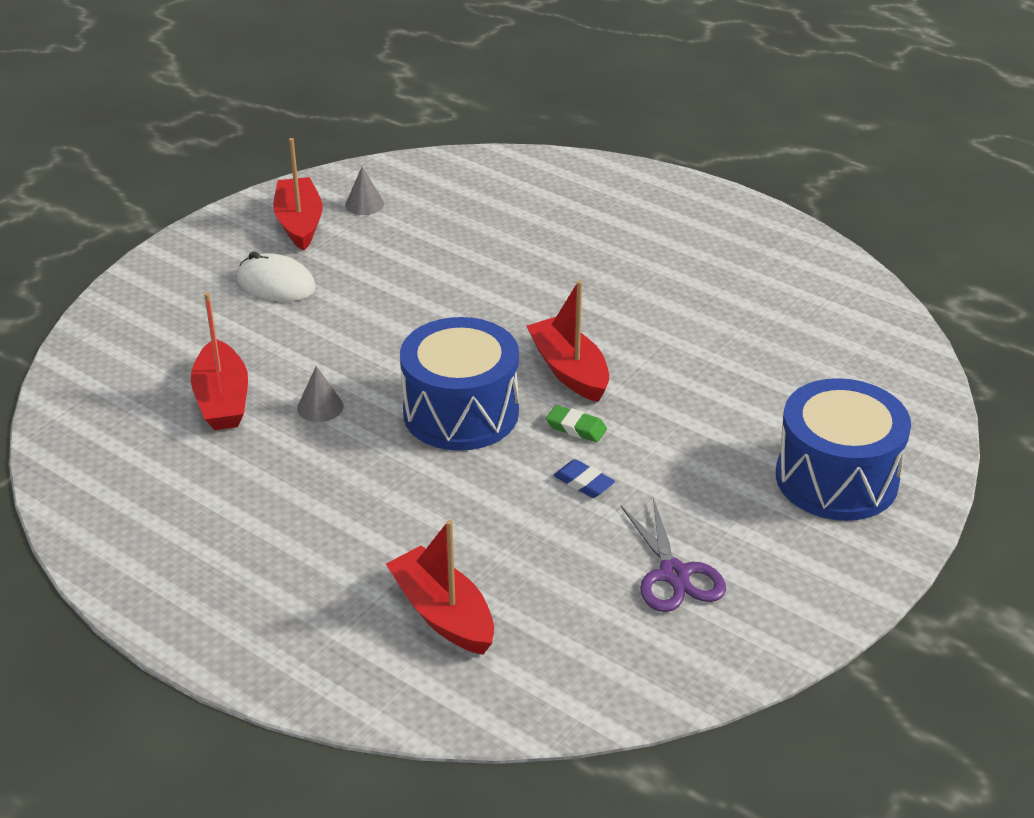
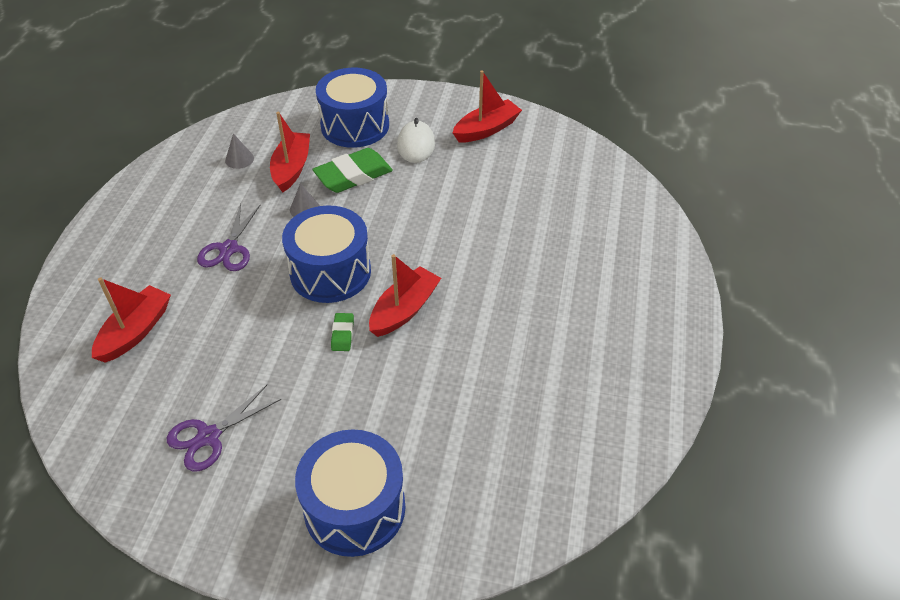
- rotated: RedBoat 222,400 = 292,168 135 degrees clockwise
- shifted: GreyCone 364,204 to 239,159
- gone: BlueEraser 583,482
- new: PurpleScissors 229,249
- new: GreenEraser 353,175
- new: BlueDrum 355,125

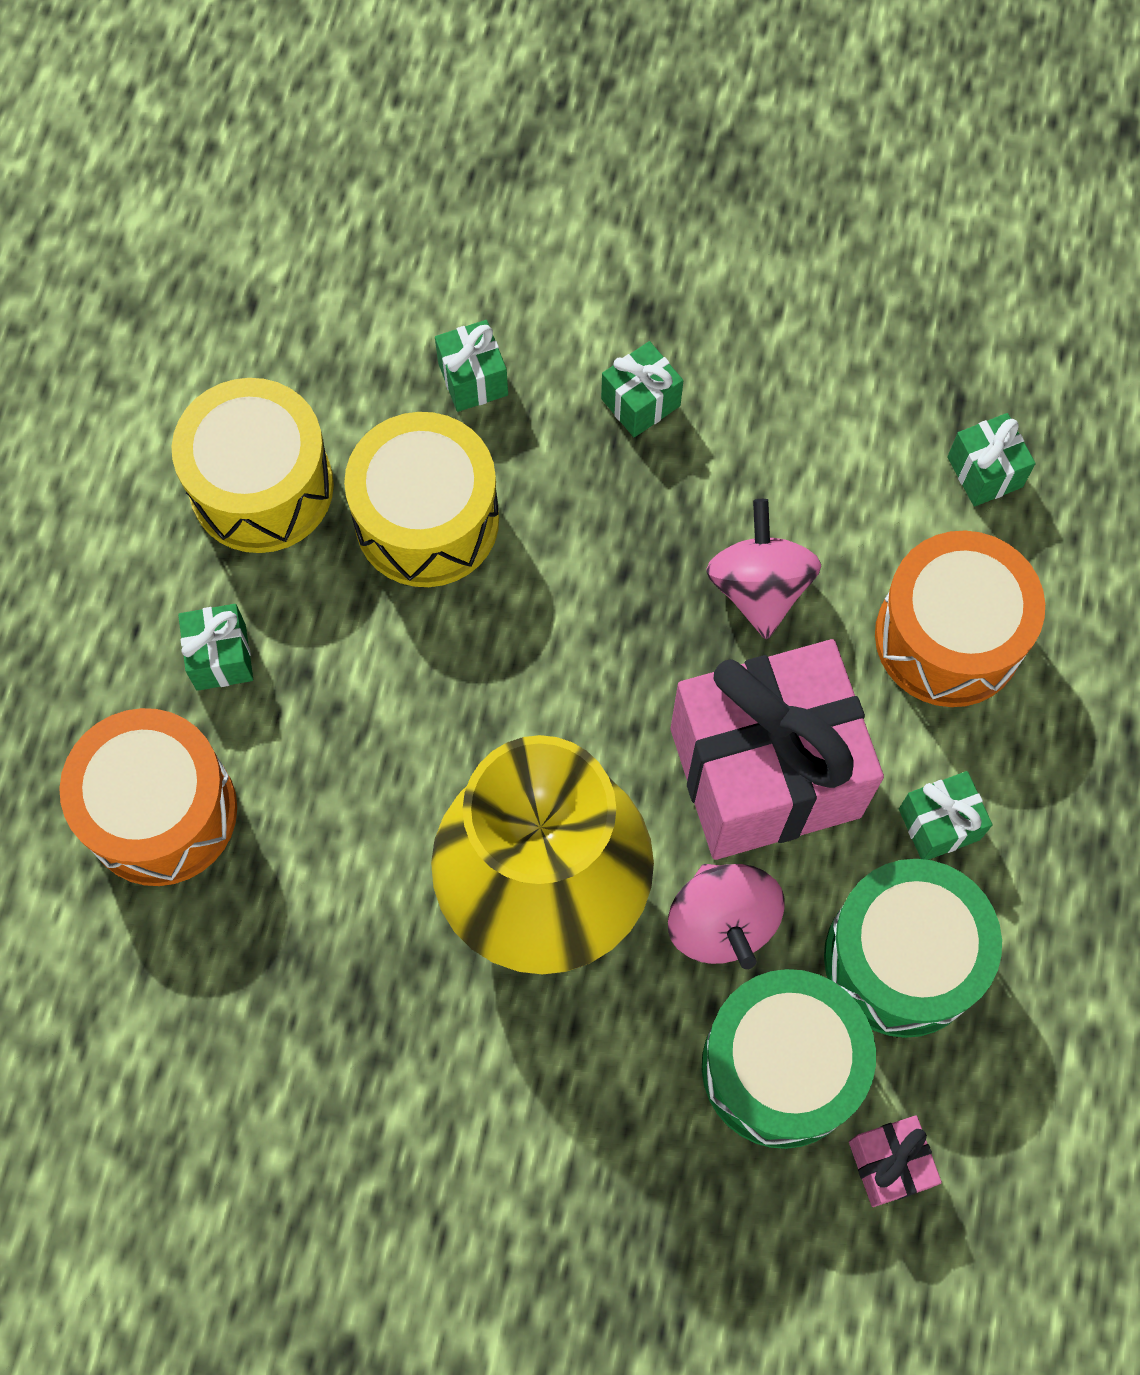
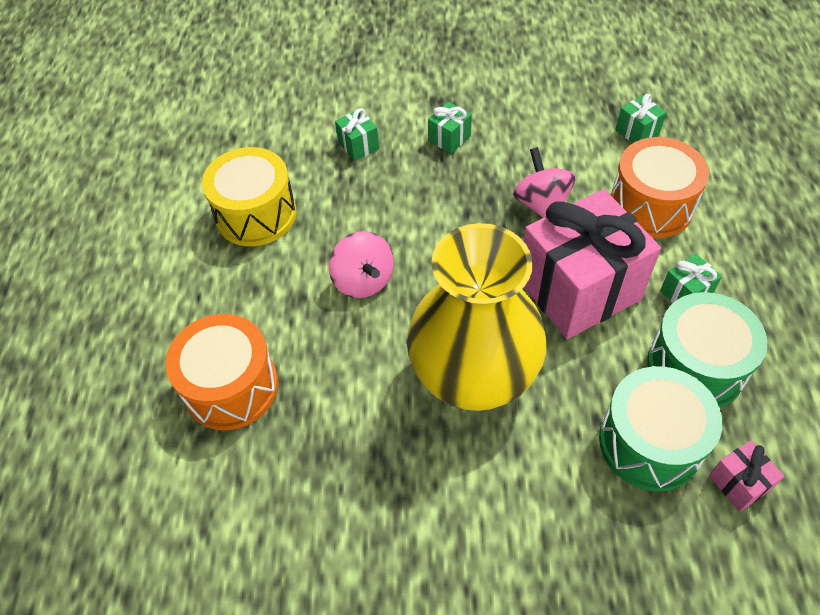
- gone: GreenGift 221,657
- gone: YellowDrum 427,520
- shifted: PinkSpinningTop 721,923 to 363,281

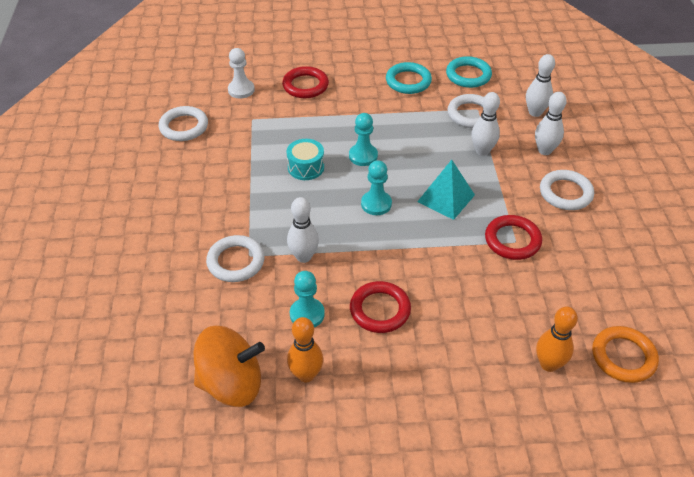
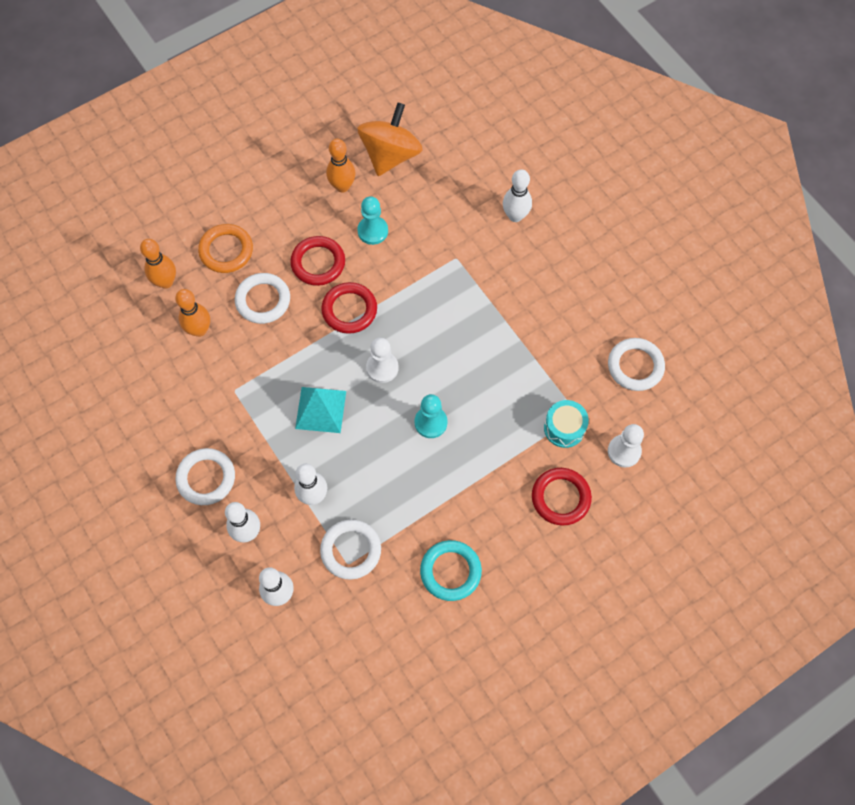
- rotated: OrangeSpinningTop 231,383 = 390,155 150 degrees clockwise
- shifted: WhiteRing 236,261 to 263,300
- shifted: TurquoiseDrum 306,167 to 564,428
- shifted: WhiteBowlingPin 304,256 to 515,216
- repainted: TurquoisePawn 376,204 to WhitePawn 382,368
- gone: TurquoiseRing 468,75
- shifted: RedRing 512,240 to 349,310
- shifted: OrangeRing 623,357 to 226,250
- new: OrangeBowlingPin 199,330

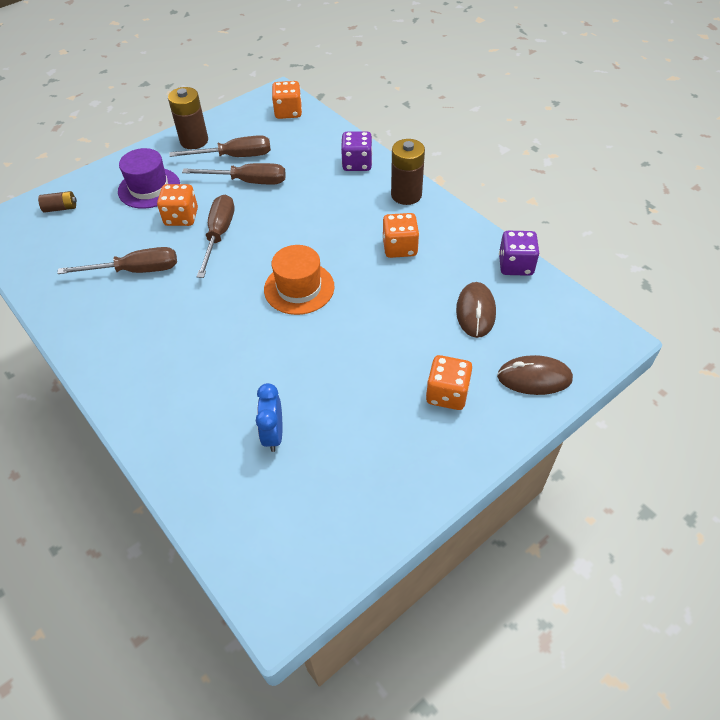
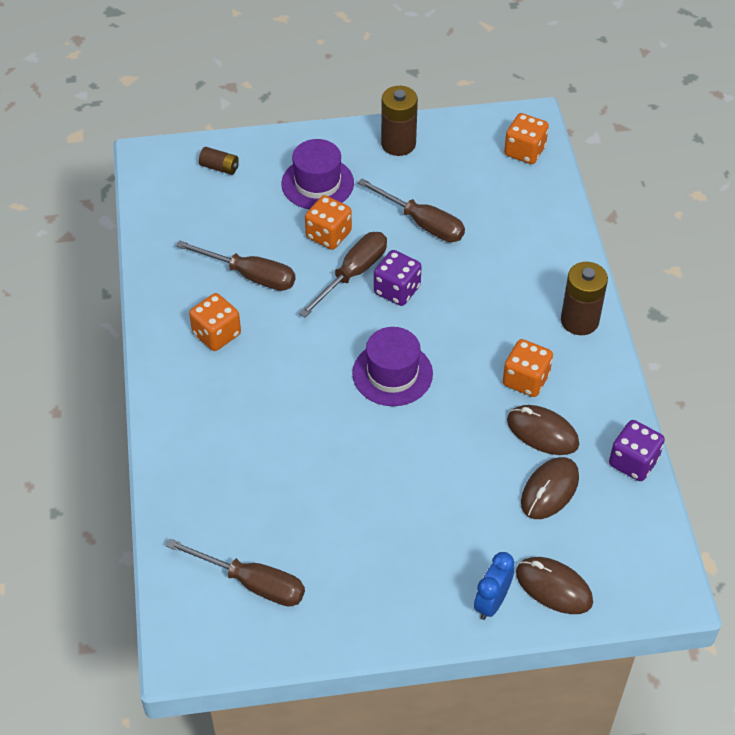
- shifted: BrownScrewdriver 234,156 to 252,583
- shifted: BlueClock 273,434 to 491,602
- repainted: OrangeHat 299,288 to PurpleHat 392,373
- shifted: PurpleDice 357,164 to 397,290
- shifted: OrangeDice 447,394 to 216,334
- new: BrownMouse 542,432

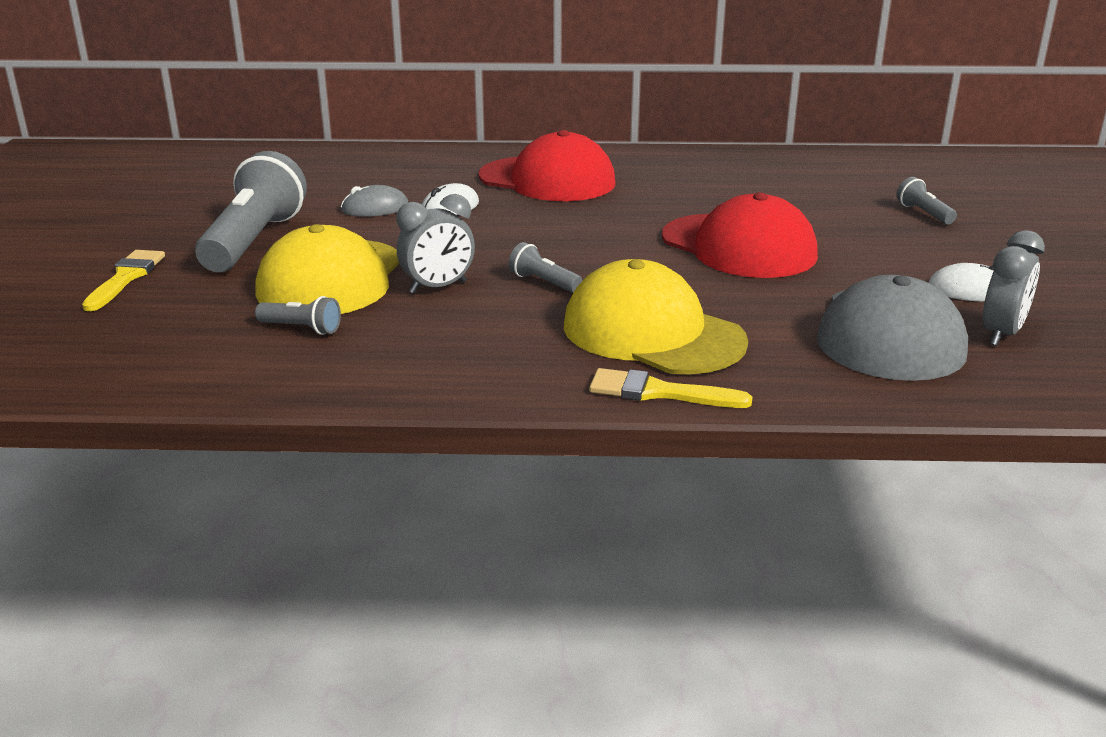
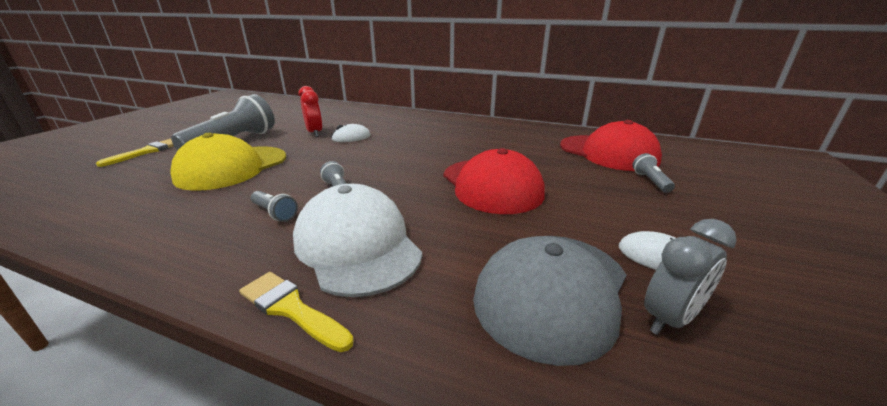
- shifted: GreyFlashlight 301,328 to 275,213
- swapped: GreyMouse 375,208 to RedClock 315,133
- gone: GreyClock 438,287
- shifted: RedCap 547,180 to 608,153
- repainted: YellowCap 652,333 to WhiteCap 357,245

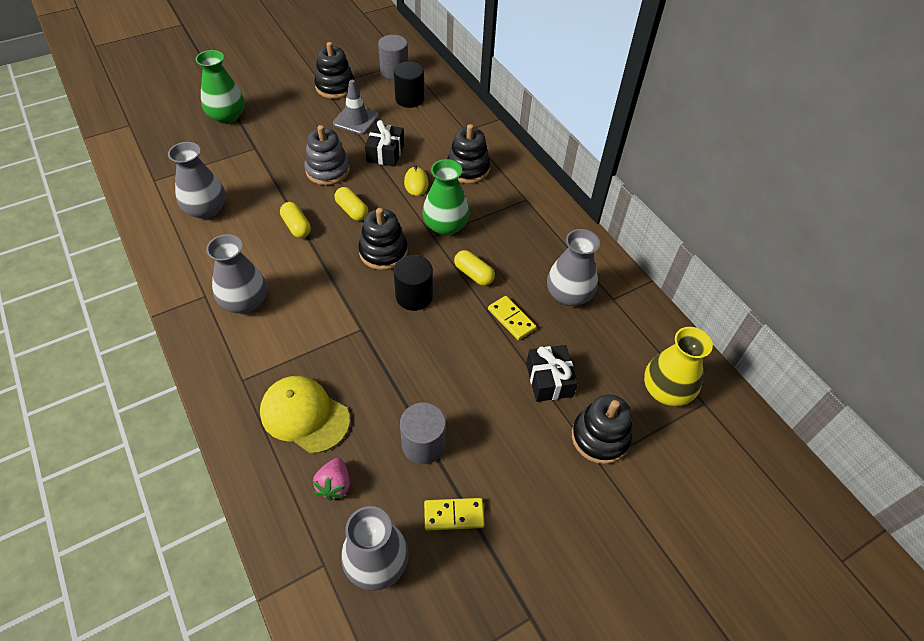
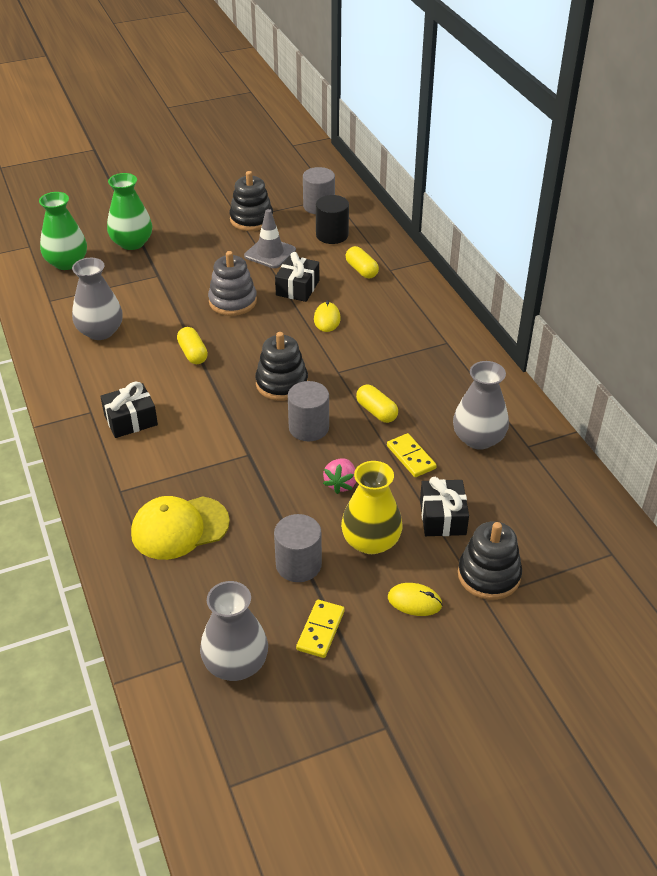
- swapped: GreyVase 245,301 to BlackGift 131,420
- rotated: YellowCap 304,415 = 179,528 60 degrees counterclockwise
- shifted: PinkStrawberry 334,485 to 341,484
- shifted: YellowCapsule 352,210 to 361,270
- repainted: BlackCylinder 414,296 to GreyCylinder 309,428
- shifted: GreenVase 445,226 to 67,262
- rotated: YellowDomino 454,515 = 321,630 75 degrees counterclockwise
- gone: BlackStackingToy 468,169
- shifted: YellowVase 666,390 to 371,541
- new: YellowMouse 414,601

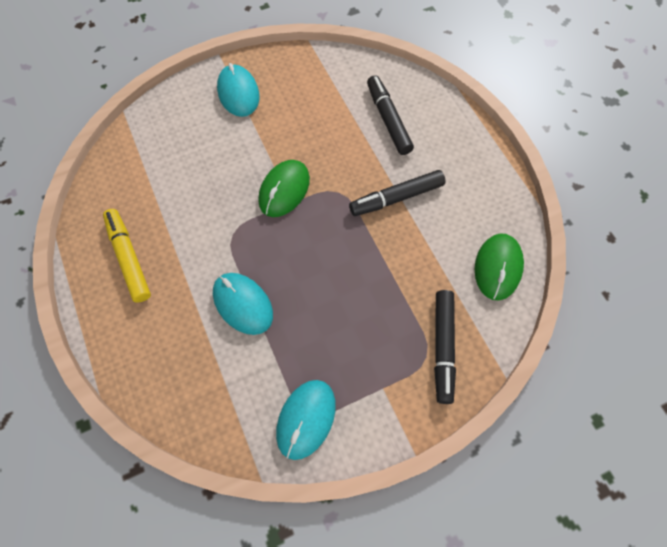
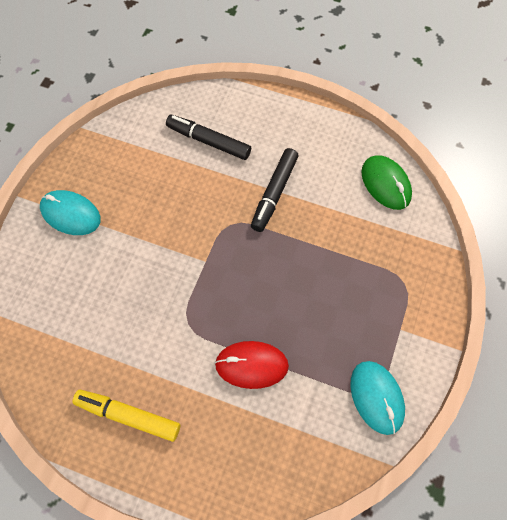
- repainted: TurquoiseMouse 243,304 to RedMouse 251,365
- gone: GreenMouse 284,190
- gone: BlackMarker 443,347

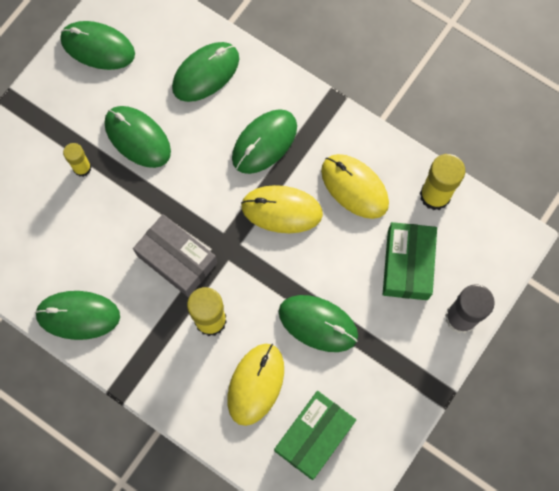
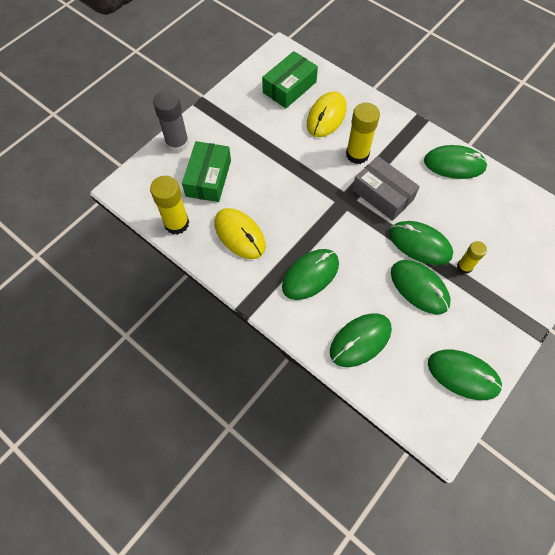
- gone: YellowMouse 281,210
- shifted: GreenMouse 318,324 to 420,244

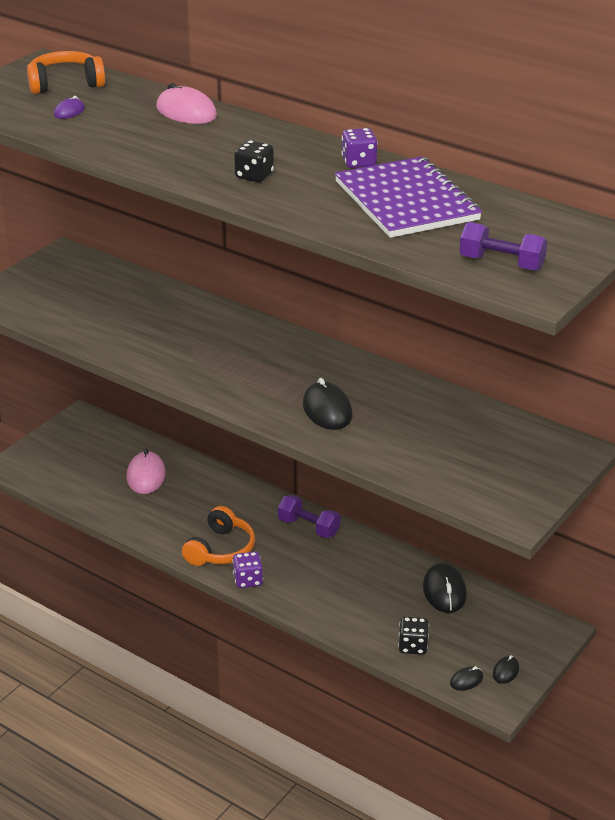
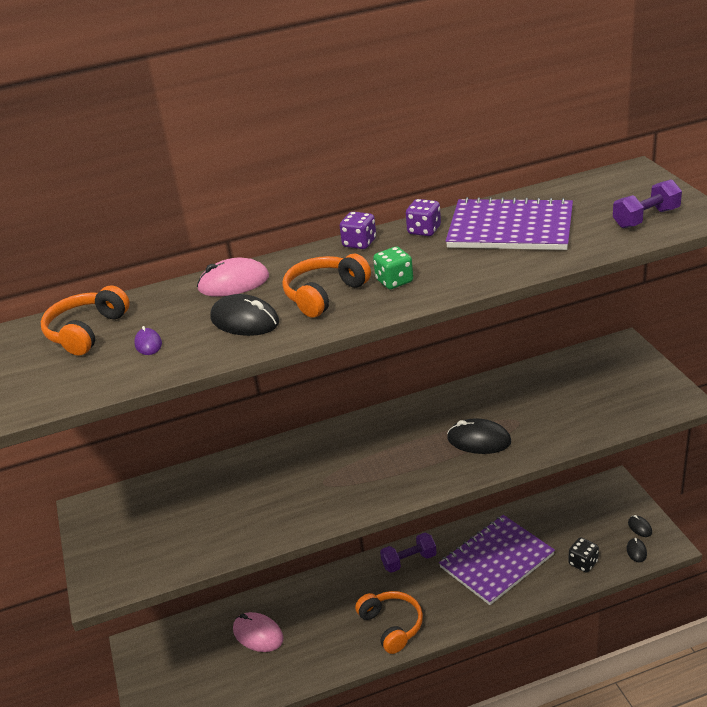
- shifted: PurpleDice 248,580 to 359,243
- repainted: BlackDice 254,176 to GreenDice 394,281
- shifted: BlackMouse 444,591 to 245,321
- new: OrangeHeadphones 324,295
- new: PurpleNotebook 496,561

